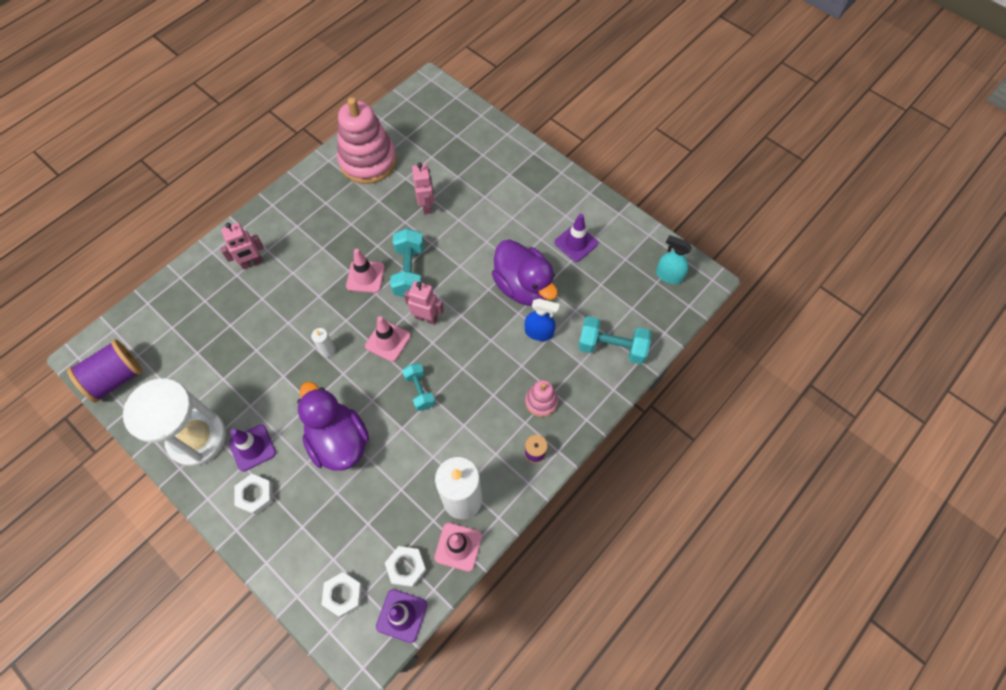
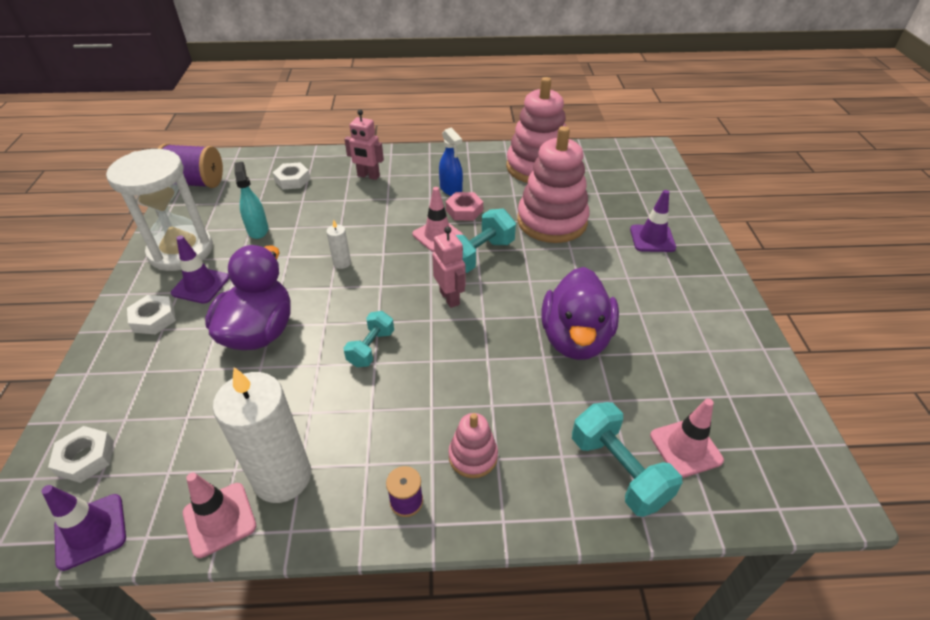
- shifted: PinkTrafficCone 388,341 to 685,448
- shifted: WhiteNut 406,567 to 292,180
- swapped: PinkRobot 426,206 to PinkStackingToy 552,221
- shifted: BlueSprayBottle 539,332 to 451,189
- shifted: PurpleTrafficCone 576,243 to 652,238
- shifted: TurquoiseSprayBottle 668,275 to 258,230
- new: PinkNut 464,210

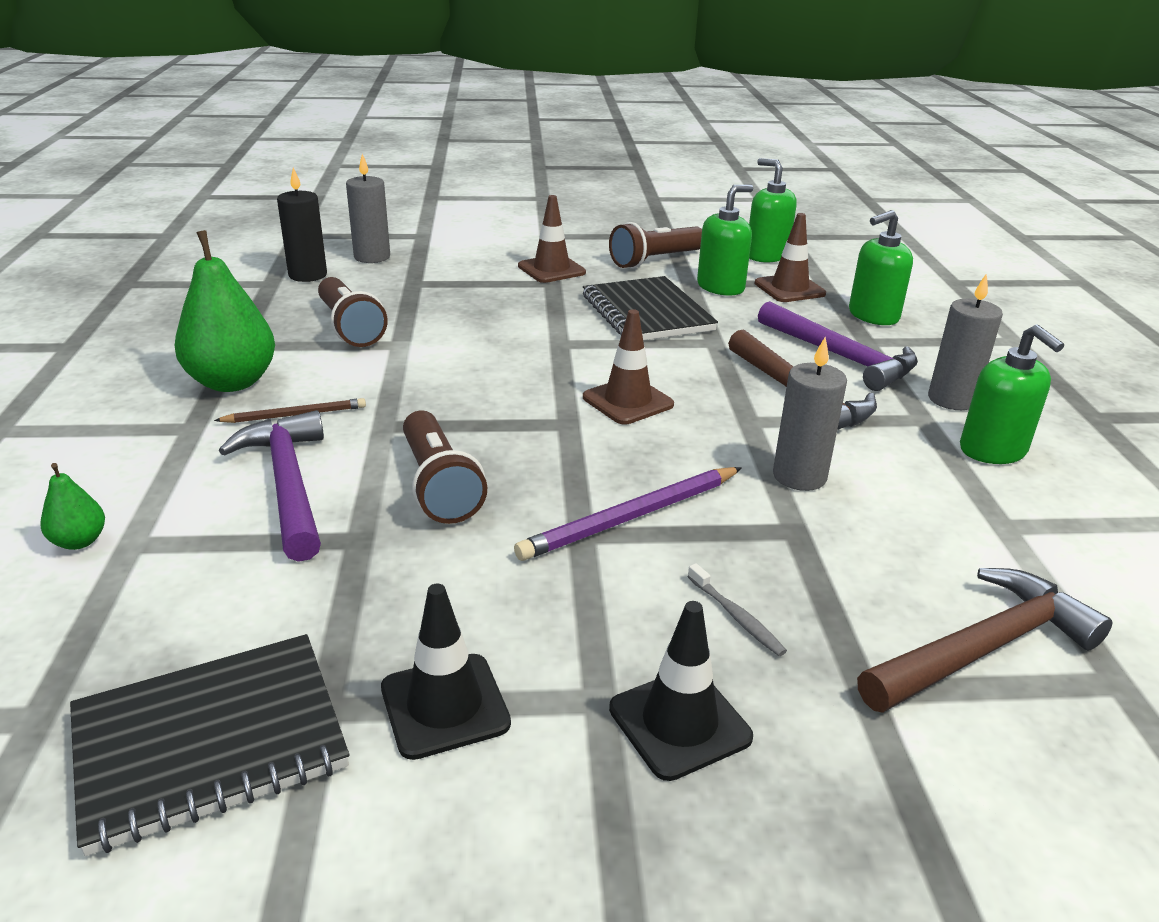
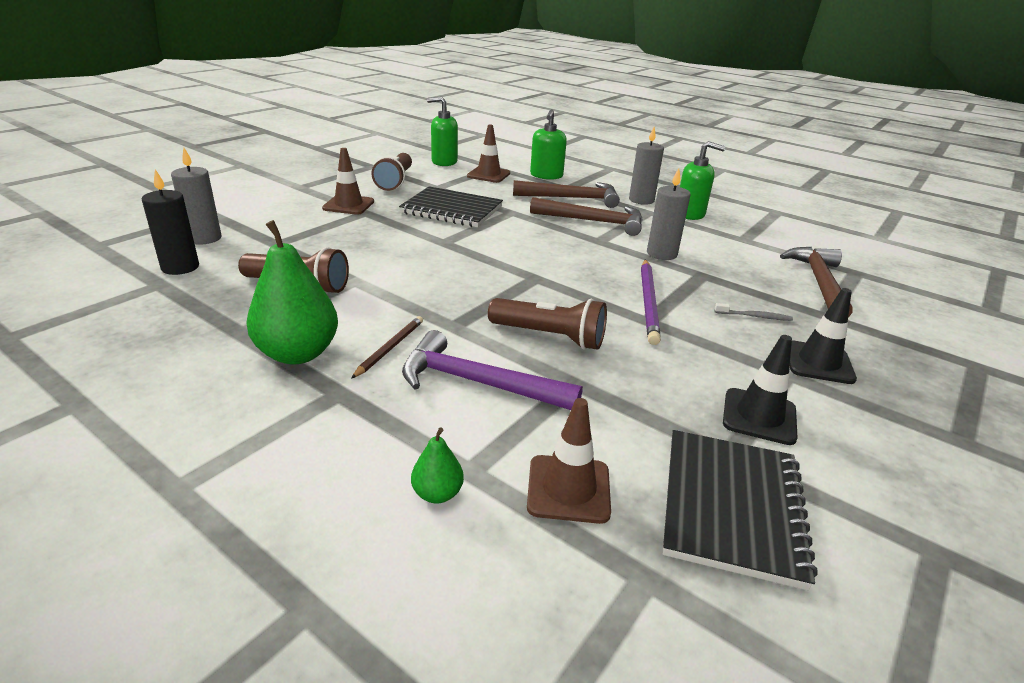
- shifted: BrownTrafficCone 628,401 to 568,489
- gone: GreenSoapDispenser 721,287
- repainted: PurpleHammer 840,357 to BrownHammer 572,198

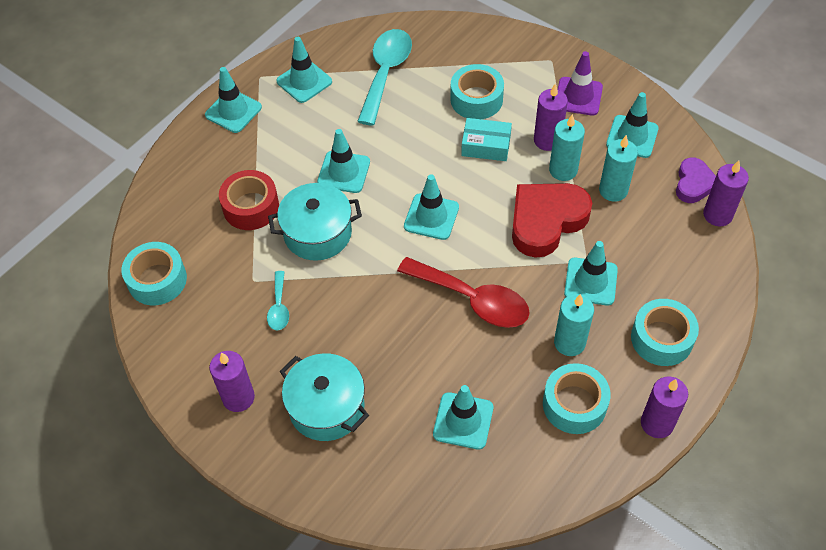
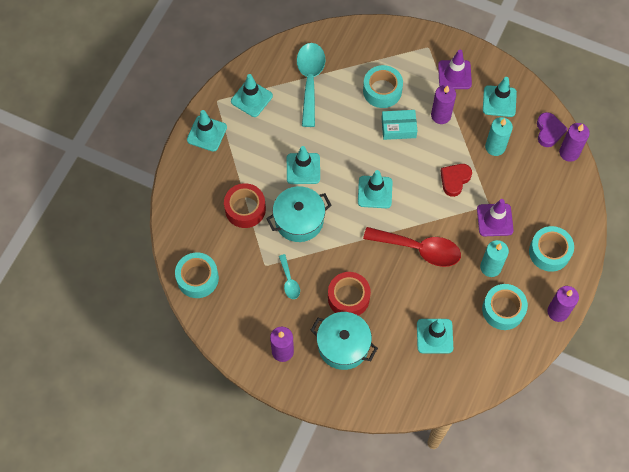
- scaled: RedHeart 546,221 = 454,180 x0.57
- gone: TurquoiseCandle 563,170
- repainted: TurquoiseTrafficCone 590,281 to PurpleTrafficCone 494,220
- new: RedTape 348,297

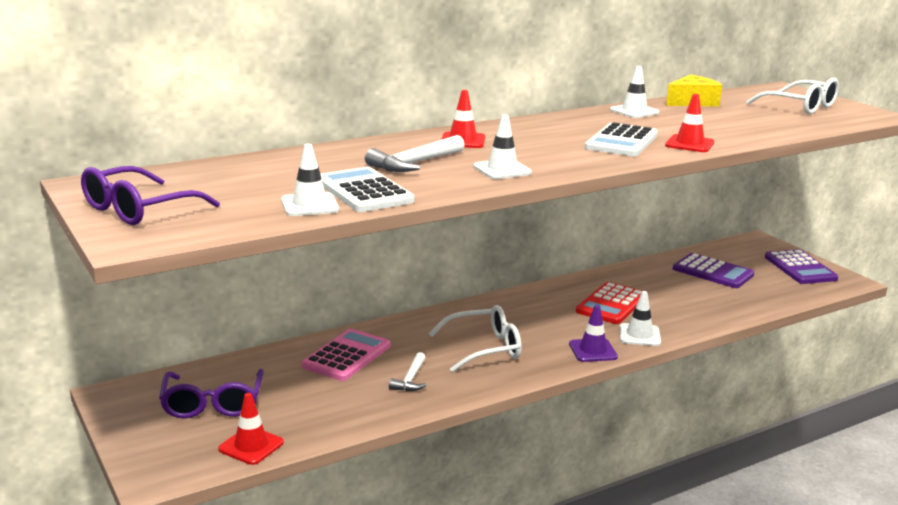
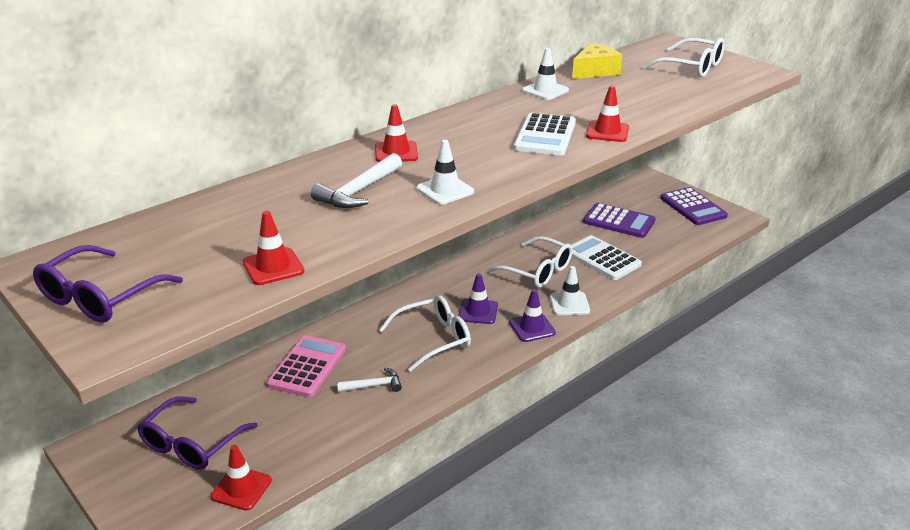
- rotated: PurpleGlasses 213,404 = 191,444 45 degrees clockwise
- repainted: WhiteTrafficCone 310,205 to RedTrafficCone 273,267
- shifted: WhiteCalculator 364,191 to 602,258
- rotated: WhiteHammer 410,379 = 373,386 105 degrees counterclockwise
- swapped: RedCalculator 611,304 to WhiteGlasses 537,271
- new: PurpleTrafficCone 478,312

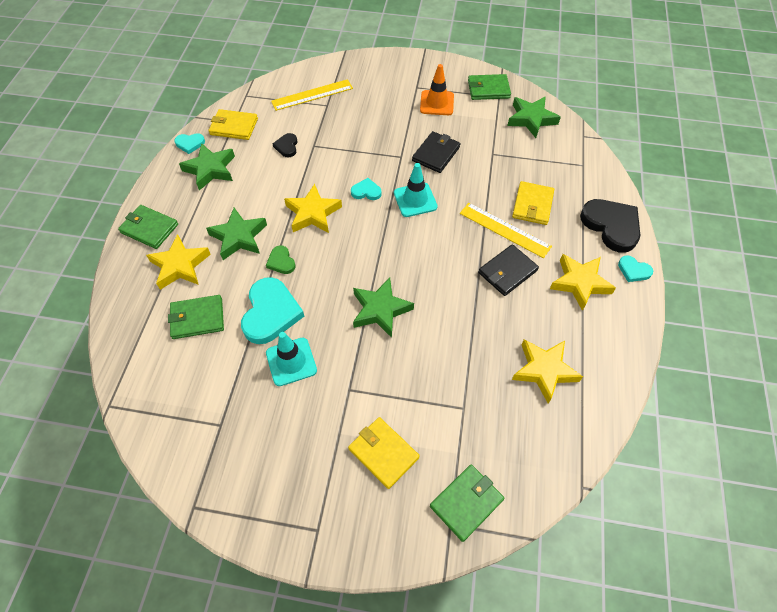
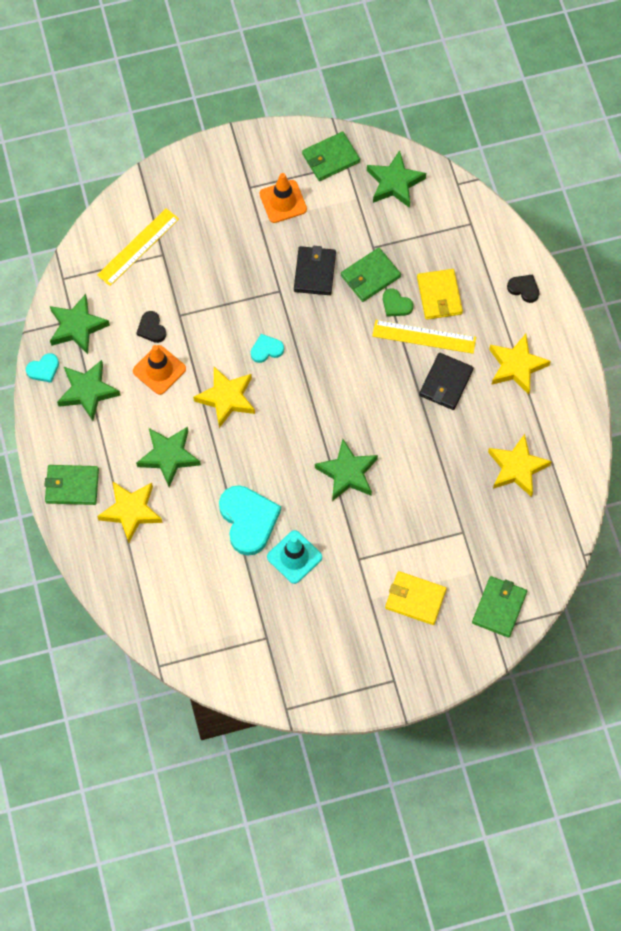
- shifted: GreenWallet 197,318 to 370,276
- swapped: YellowWallet 234,127 to GreenStar 77,327
- shifted: GreenHeart 281,262 to 396,304
- gone: TurquoiseTrafficCone 415,200
- scaled: BlackHeart 611,226 = 524,289 x0.49
- gone: TurquoiseHeart 633,270
- new: OrangeTrafficCone 159,370

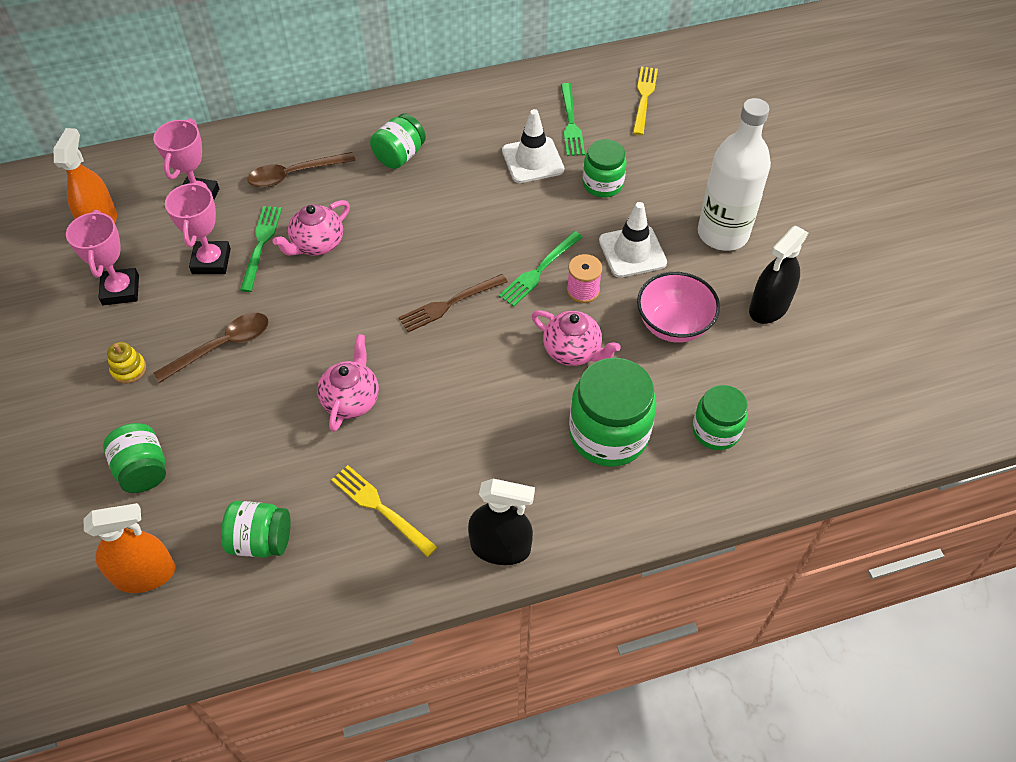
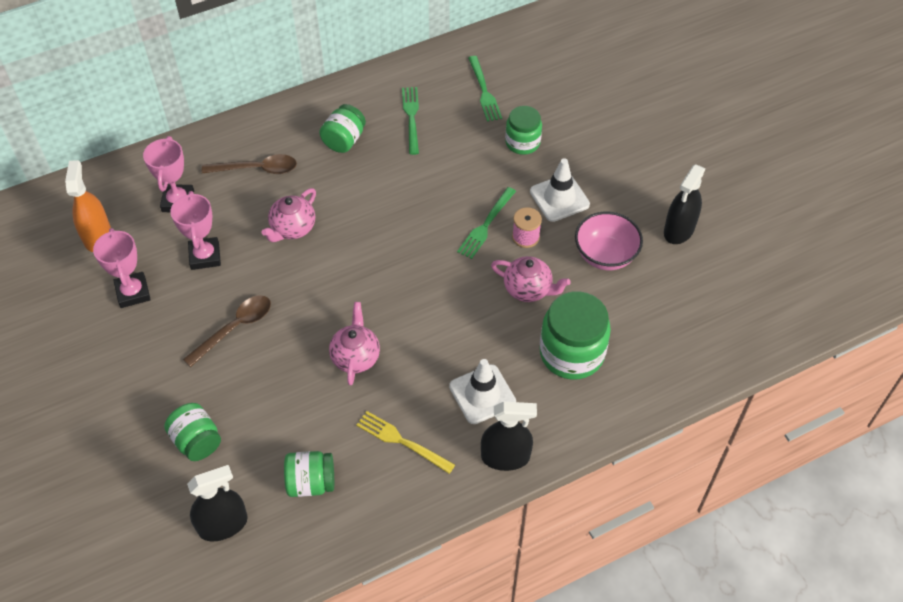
- repainted: OrangeSprayBottle 145,574 to BlackSprayBottle 223,525
- gone: YellowStackingToy 129,369
- shifted: GreenFork 261,244 to 411,117
- rotated: BrownSpoon 294,174 = 257,169 150 degrees counterclockwise
- gone: BrownFork 449,304
- shifted: WhiteTrafficCone 532,160 to 482,394
- gone: YellowFork 644,97
- gone: GreenJar 716,430
- gone: WhiteBottle 723,233

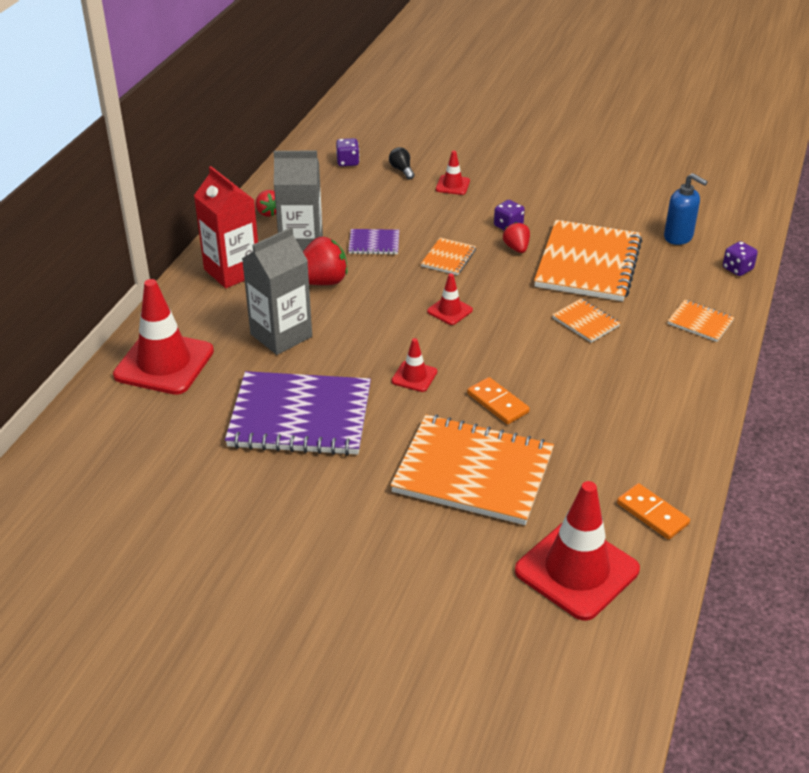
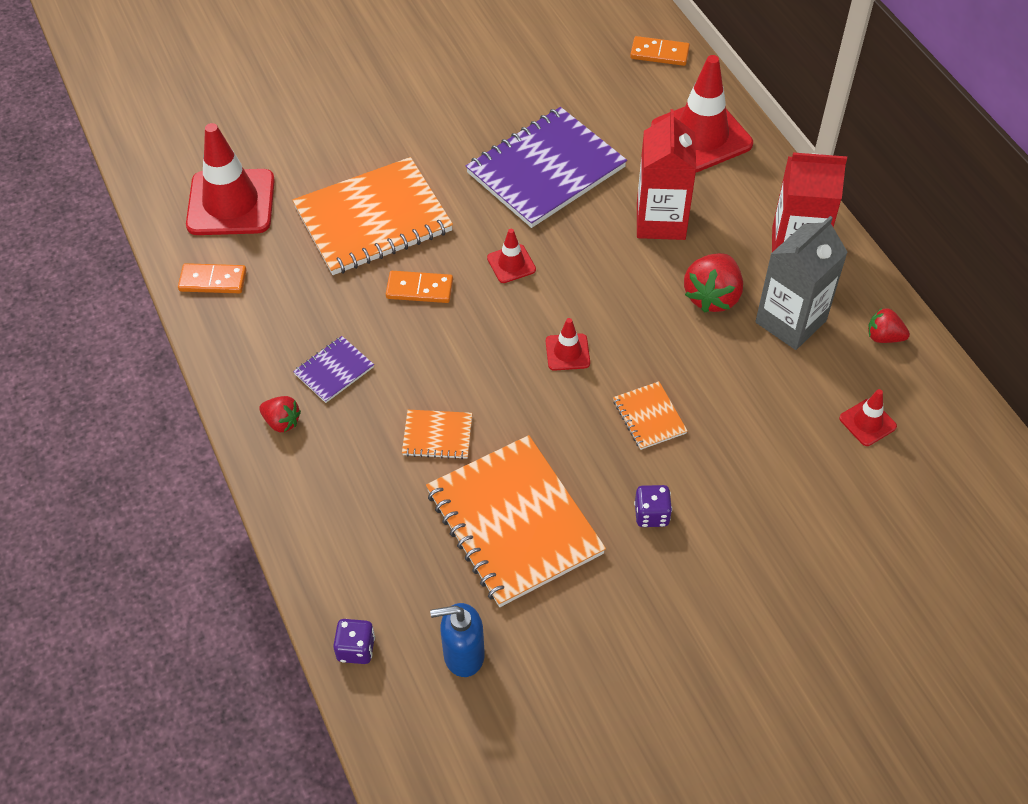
- repainted: GreyCarton 281,335 to RedCarton 661,221
- gone: PurpleDice 348,162
- shifted: PurpleNotebook 374,243 to 334,370
- gone: BlackLightBulb 402,170
- shifted: RedTrafficCone 452,185 to 867,422
- shifted: RedStrawberry 516,248 to 282,422
- gone: OrangeNotebook 700,322
- new: OrangeDomino 659,53

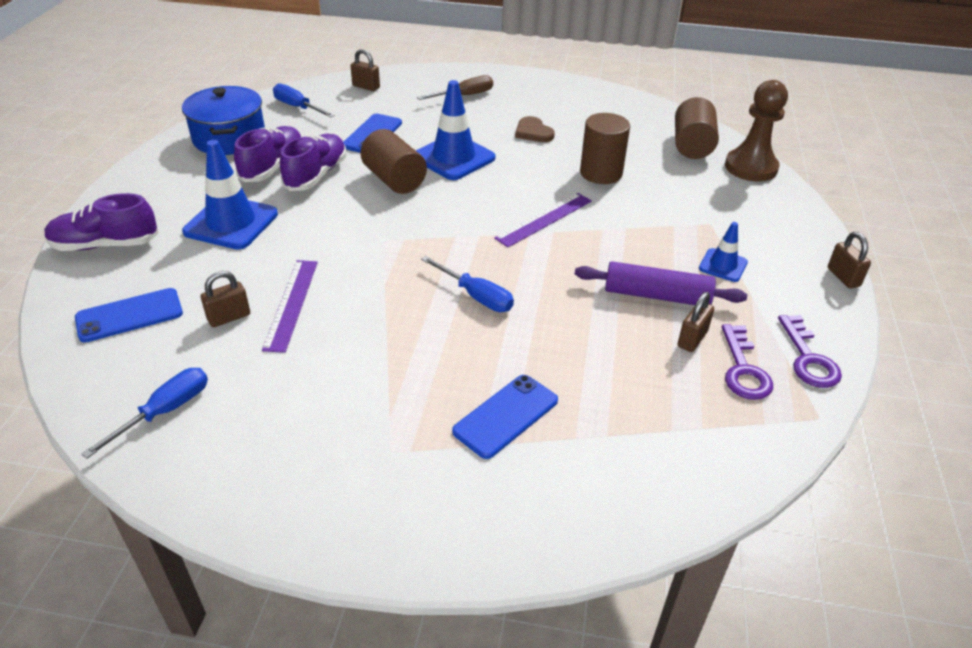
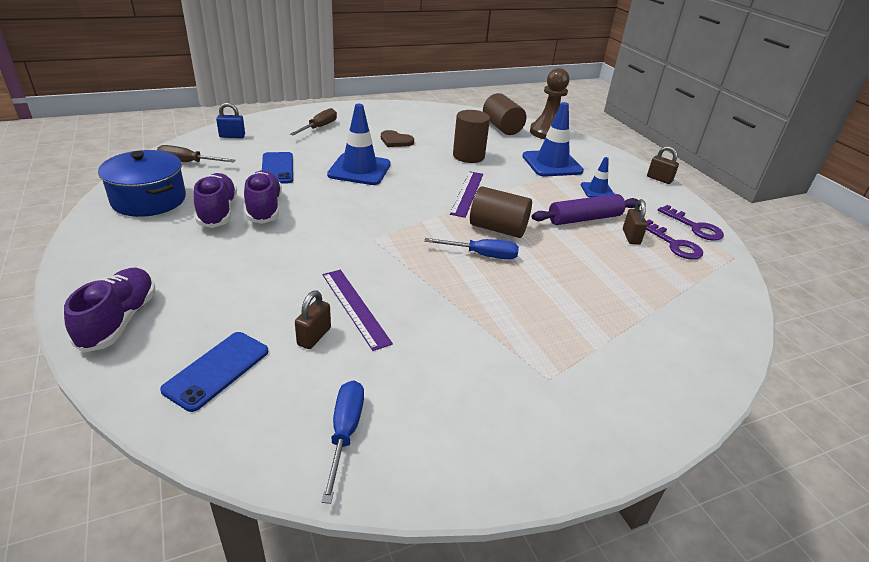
- rotated: PurpleShoe 105,245 = 119,320 135 degrees clockwise
- shifted: BlueTrafficCone 231,223 to 552,164
- repainted: BlueScrewdriver 297,107 to BrownScrewdriver 188,163
- repainted: BrownPadlock 366,87 to BluePadlock 232,136
- shifted: BrownCylinder 394,180 to 498,229
- gone: BluePhone 506,416

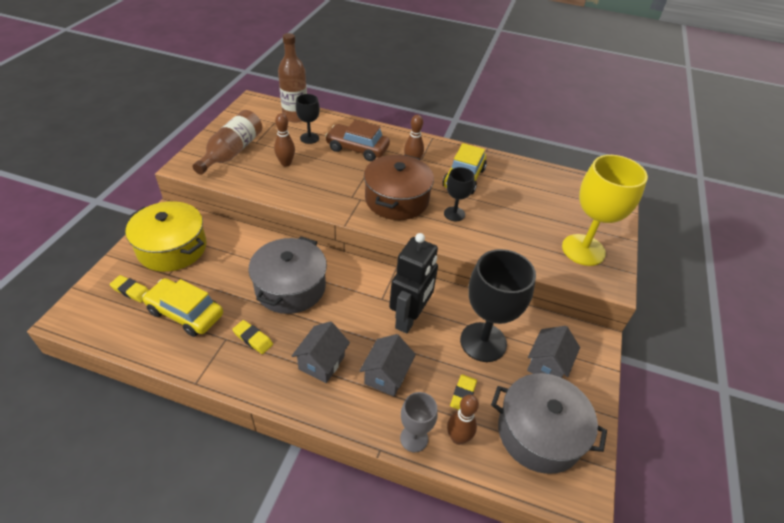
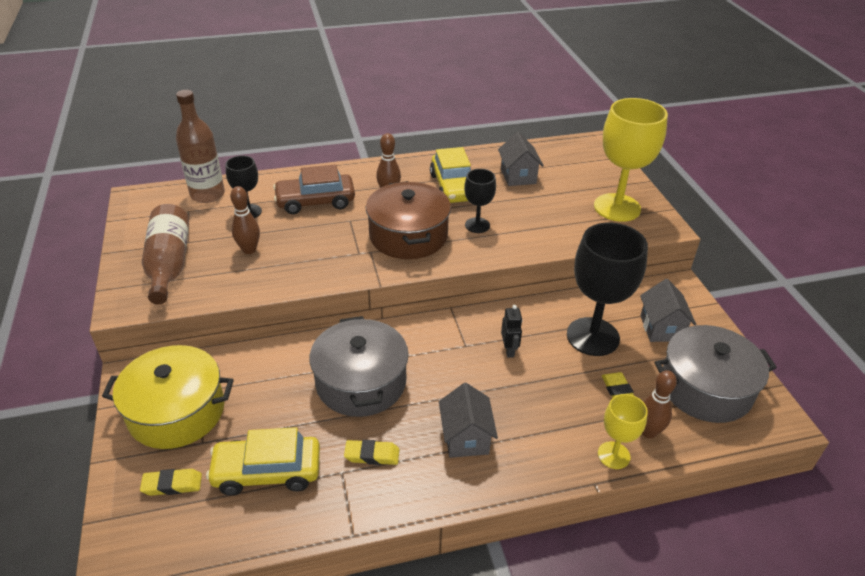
- shifted: GreyHouse 386,376 to 518,176
- scaled: BlackRobot 409,318 = 509,350 x0.45
- repainted: GreyGoblet 414,438 to YellowGoblet 613,455

